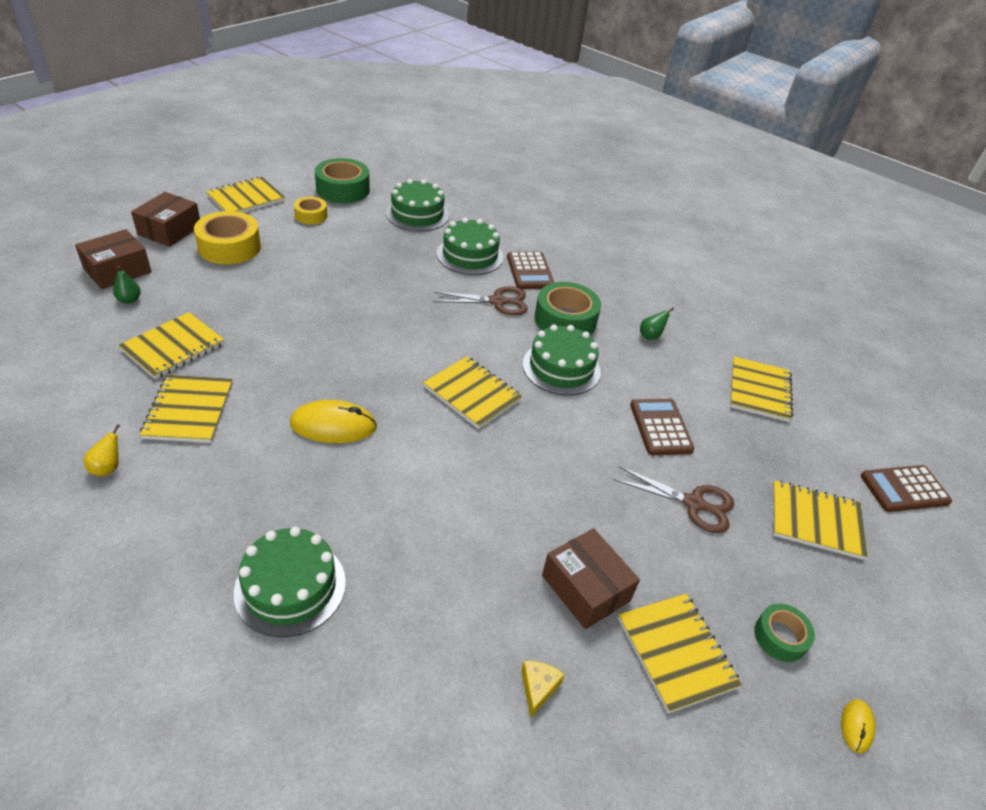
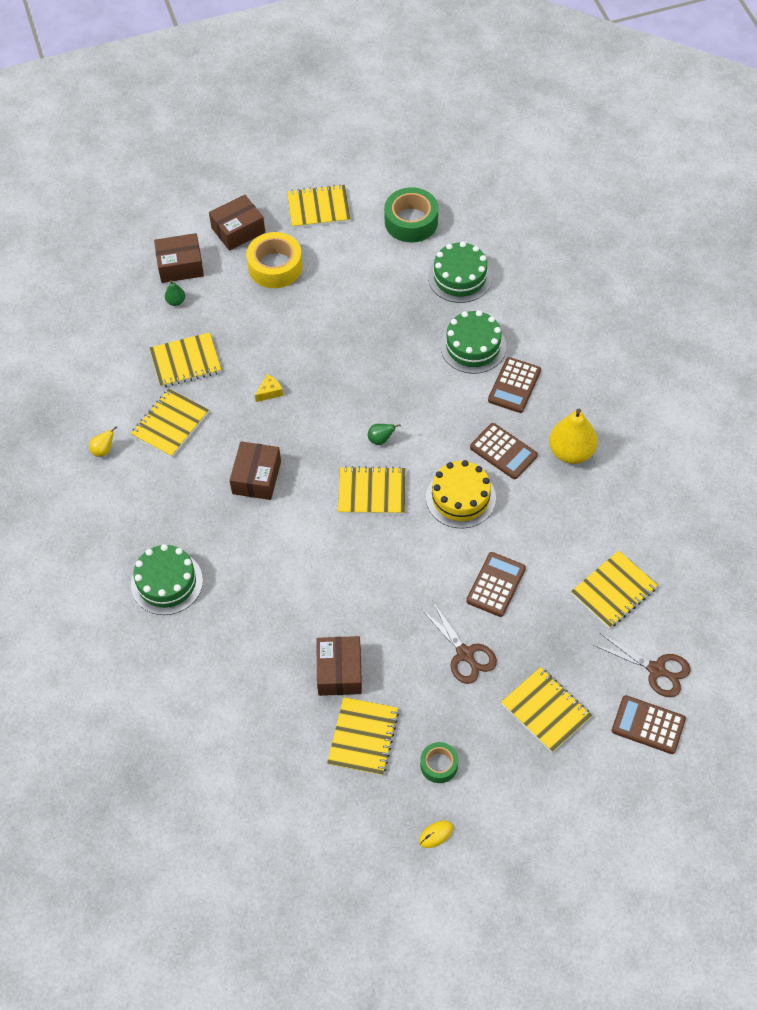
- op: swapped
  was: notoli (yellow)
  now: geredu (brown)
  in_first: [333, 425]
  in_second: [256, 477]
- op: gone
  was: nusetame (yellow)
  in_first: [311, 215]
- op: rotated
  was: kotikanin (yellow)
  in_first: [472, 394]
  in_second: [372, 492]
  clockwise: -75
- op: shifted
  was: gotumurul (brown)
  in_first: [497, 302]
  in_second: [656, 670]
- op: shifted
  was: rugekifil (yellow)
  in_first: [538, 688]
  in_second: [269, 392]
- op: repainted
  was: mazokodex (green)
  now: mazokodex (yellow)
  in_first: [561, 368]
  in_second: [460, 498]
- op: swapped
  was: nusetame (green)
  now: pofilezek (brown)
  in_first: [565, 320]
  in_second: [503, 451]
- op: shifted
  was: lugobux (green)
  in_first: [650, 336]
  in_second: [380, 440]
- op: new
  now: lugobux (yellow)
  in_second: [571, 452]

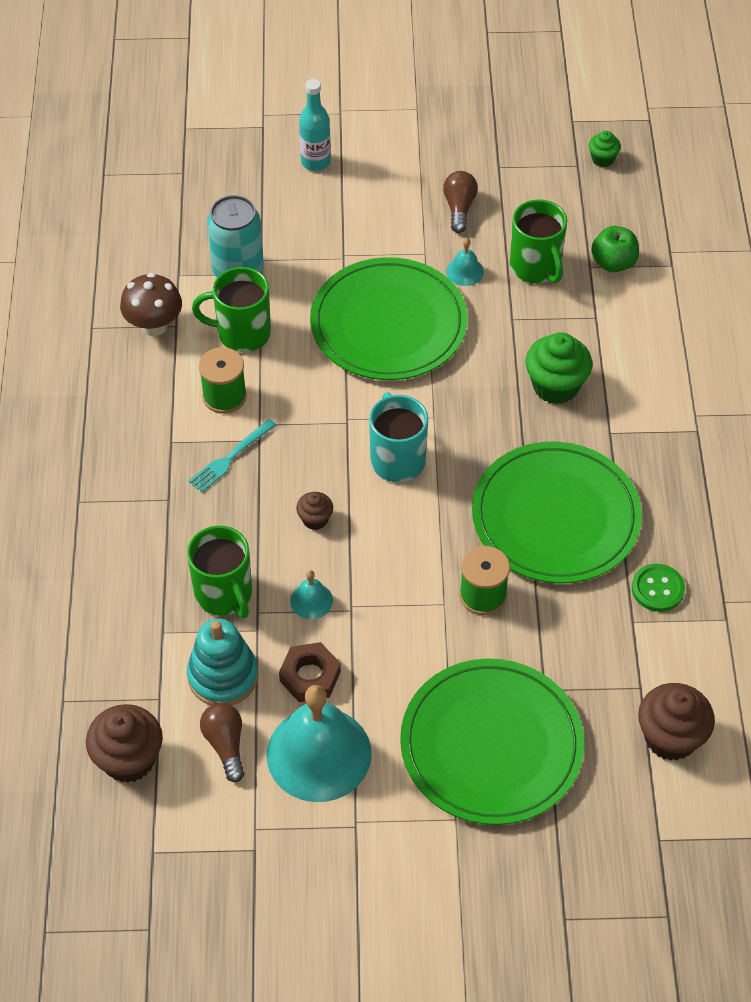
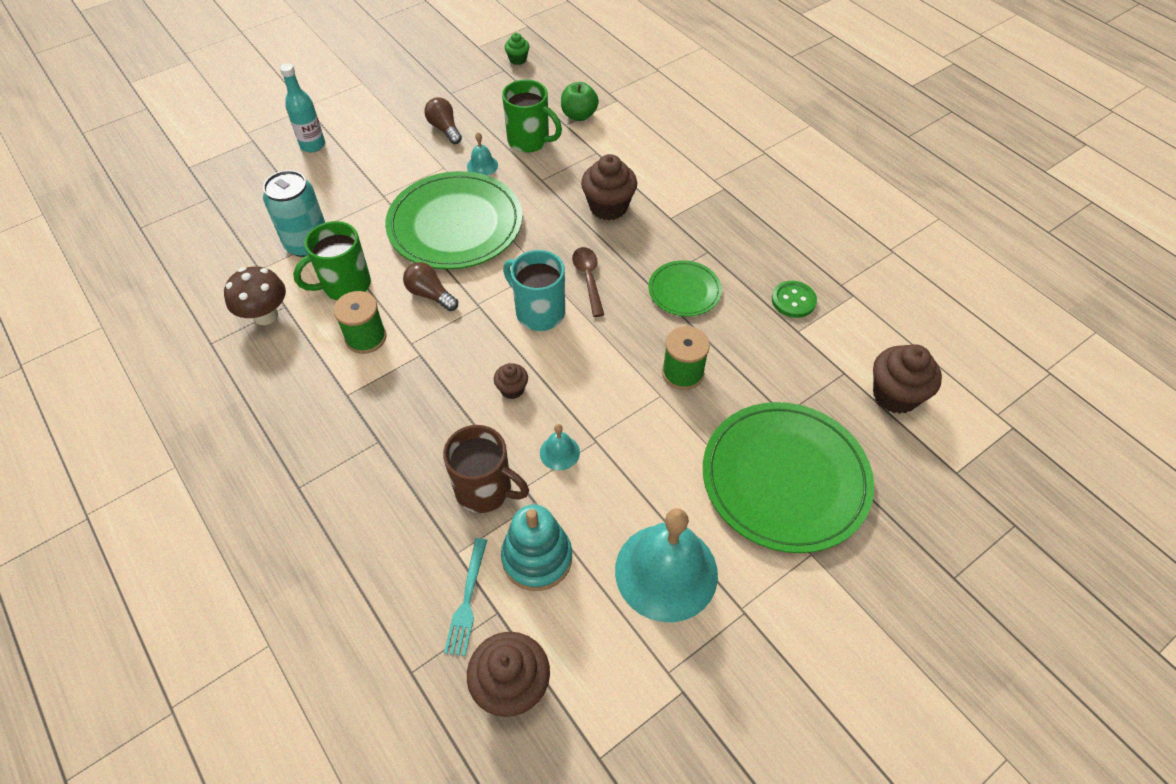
- op: repainted
  was: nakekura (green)
  now: nakekura (brown)
  in_first: [224, 594]
  in_second: [485, 490]
- op: shifted
  was: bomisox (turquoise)
  in_first: [230, 458]
  in_second: [467, 600]
- op: shifted
  was: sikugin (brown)
  in_first: [225, 745]
  in_second: [430, 294]
- op: gone
  was: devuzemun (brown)
  in_first: [310, 676]
- op: scaled
  was: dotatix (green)
  in_first: [555, 517]
  in_second: [684, 291]
  ratio: 0.51
- op: repainted
  was: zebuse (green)
  now: zebuse (brown)
  in_first: [555, 386]
  in_second: [608, 207]
- op: new
  now: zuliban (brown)
  in_second: [588, 279]

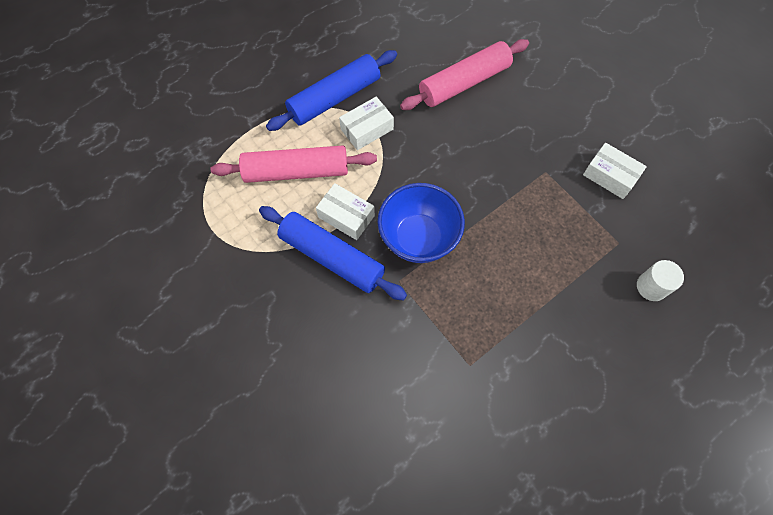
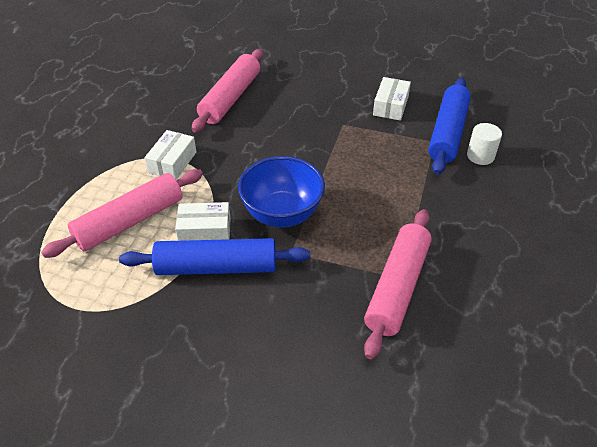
- op: shifted
  was: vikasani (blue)
  in_first: [334, 98]
  in_second: [447, 133]
- op: rotated
  was: geredu (white)
  in_first: [610, 176]
  in_second: [390, 106]
  clockwise: -75
- op: new
  now: vikasani (pink)
  in_second: [397, 287]

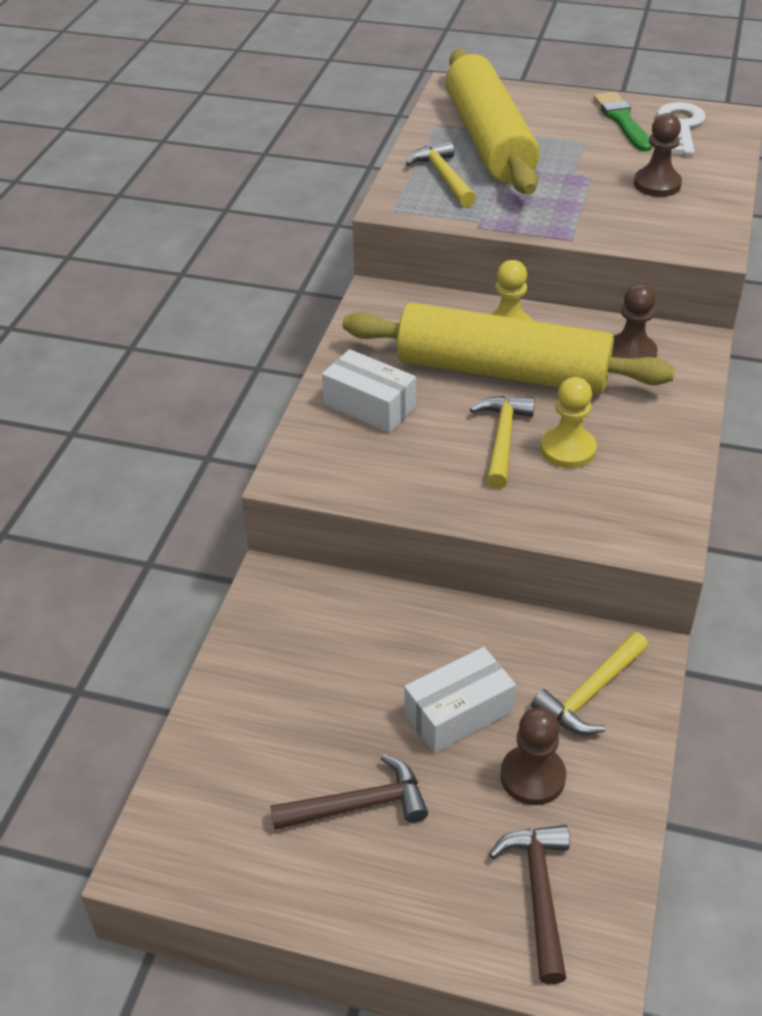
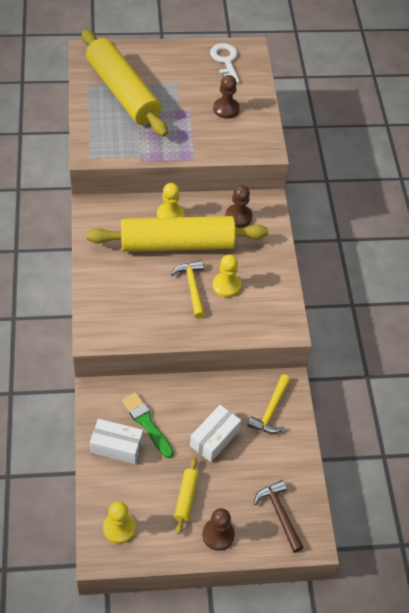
- op: swapped
  was: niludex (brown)
  now: vikasani (yellow)
  in_first: [358, 805]
  in_second: [186, 497]
- op: shifted
  was: geredu (white)
  in_first: [369, 406]
  in_second: [117, 446]
- op: gone
  was: niludex (yellow)
  in_first: [443, 177]
- op: shifted
  was: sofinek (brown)
  in_first: [532, 776]
  in_second: [218, 535]
- op: shifted
  was: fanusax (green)
  in_first: [622, 120]
  in_second: [146, 423]
- op: new
  now: sofinek (yellow)
  in_second: [119, 528]

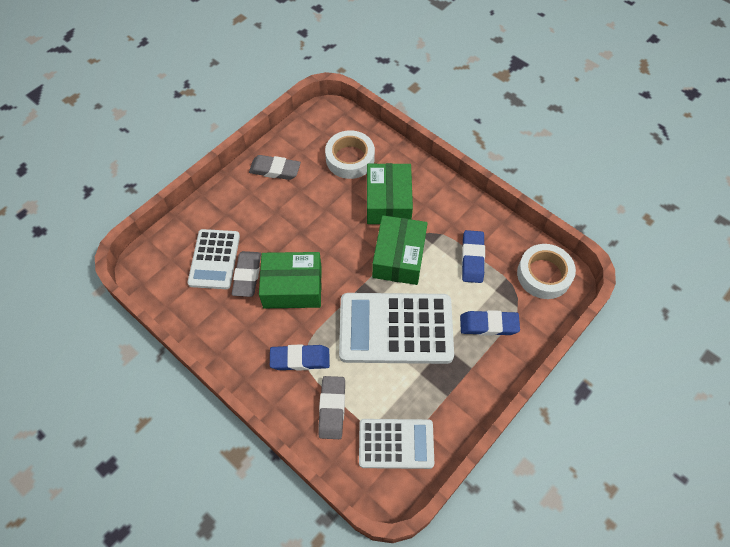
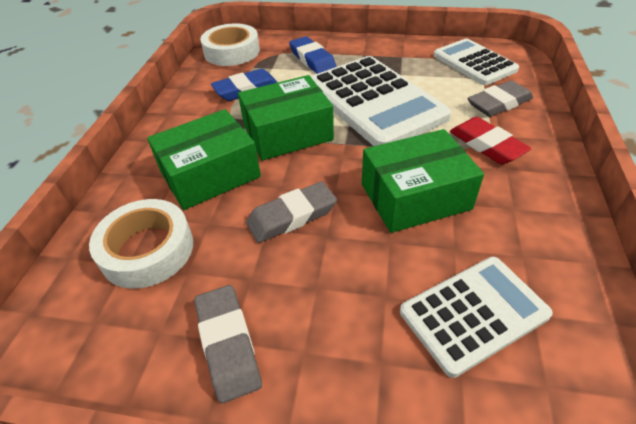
- op: shifted
  was: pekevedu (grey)
  in_first: [247, 275]
  in_second: [292, 216]
- op: rotated
  was: geredu (green)
  in_first: [292, 287]
  in_second: [415, 196]
  clockwise: -75
- op: repainted
  was: pekevedu (blue)
  now: pekevedu (red)
  in_first: [300, 359]
  in_second: [486, 145]

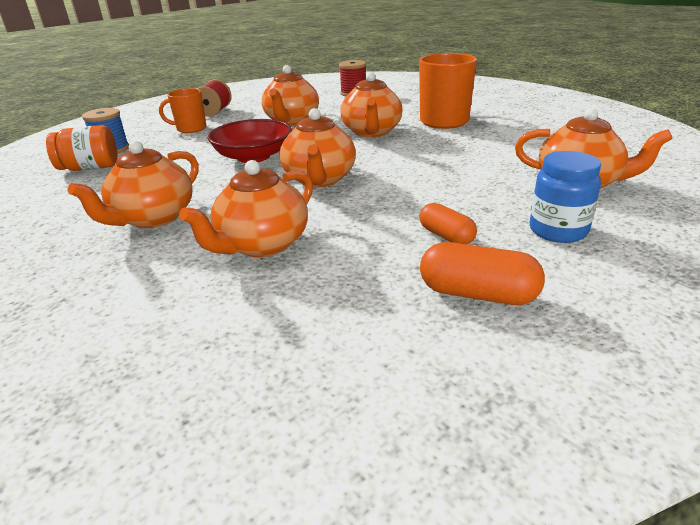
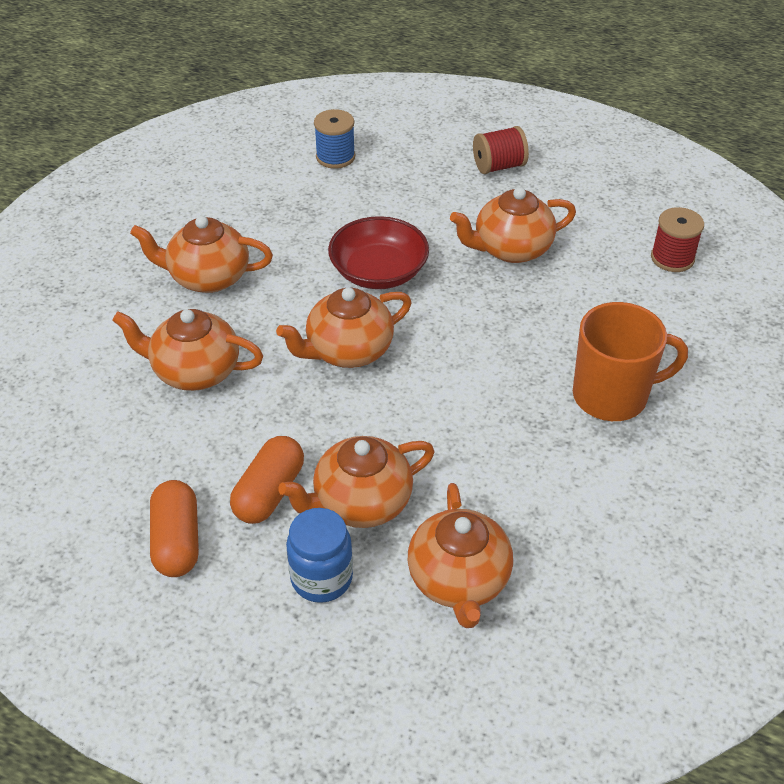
- op: gone
  was: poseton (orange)
  in_first: [90, 168]
- op: gone
  was: nakekura (orange)
  in_first: [190, 129]
- op: shifted
  was: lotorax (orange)
  in_first: [372, 132]
  in_second: [360, 503]
- op: scaled
  was: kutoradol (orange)
  in_first: [446, 236]
  in_second: [269, 492]
  ratio: 1.5

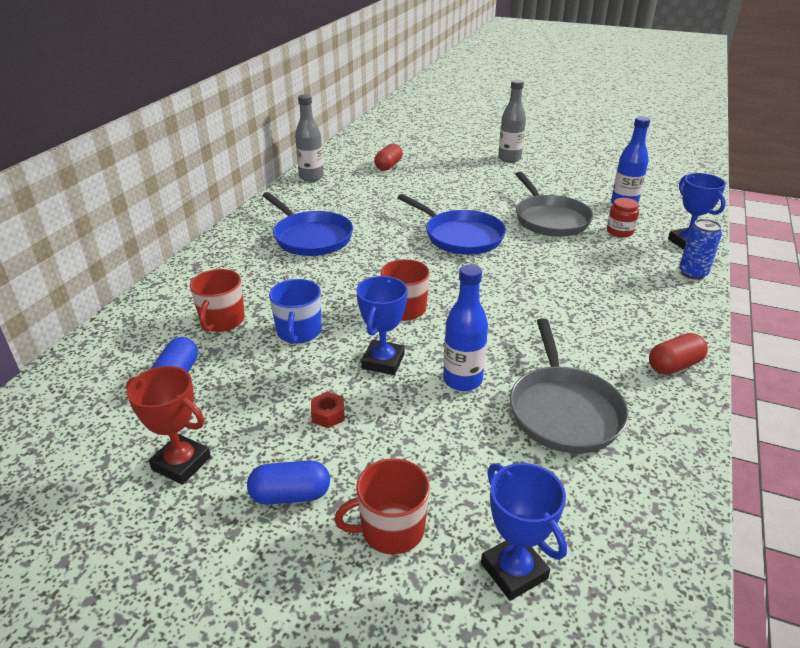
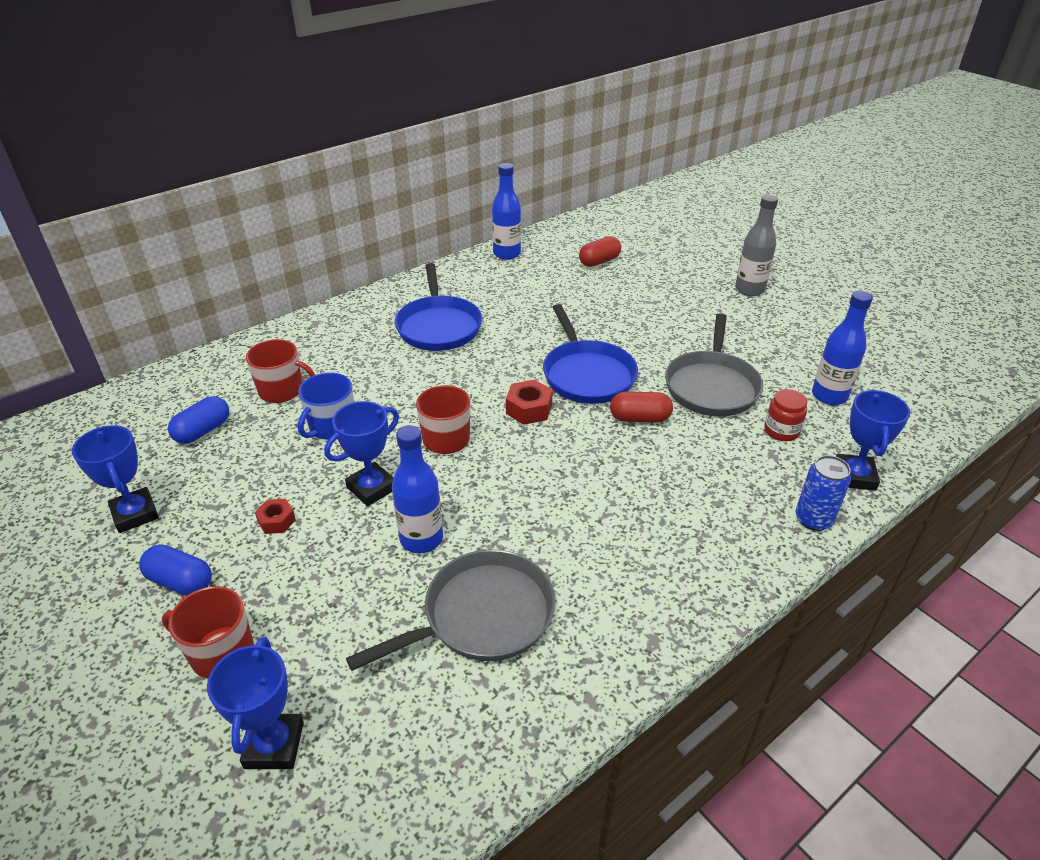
- op: repainted
  was: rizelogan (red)
  now: rizelogan (blue)
  in_first: [181, 463]
  in_second: [135, 514]
- op: rotated
  was: nakekura (red)
  in_first: [222, 321]
  in_second: [282, 390]
  clockwise: -120
- op: repainted
  was: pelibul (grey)
  now: pelibul (blue)
  in_first: [311, 177]
  in_second: [507, 254]
- op: rotated
  was: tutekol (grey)
  in_first: [563, 410]
  in_second: [482, 616]
  clockwise: -150
- op: shifted
  was: kutoradol (red)
  in_first: [674, 365]
  in_second: [639, 418]
- op: new
  now: devuzemun (red)
  in_second: [529, 409]

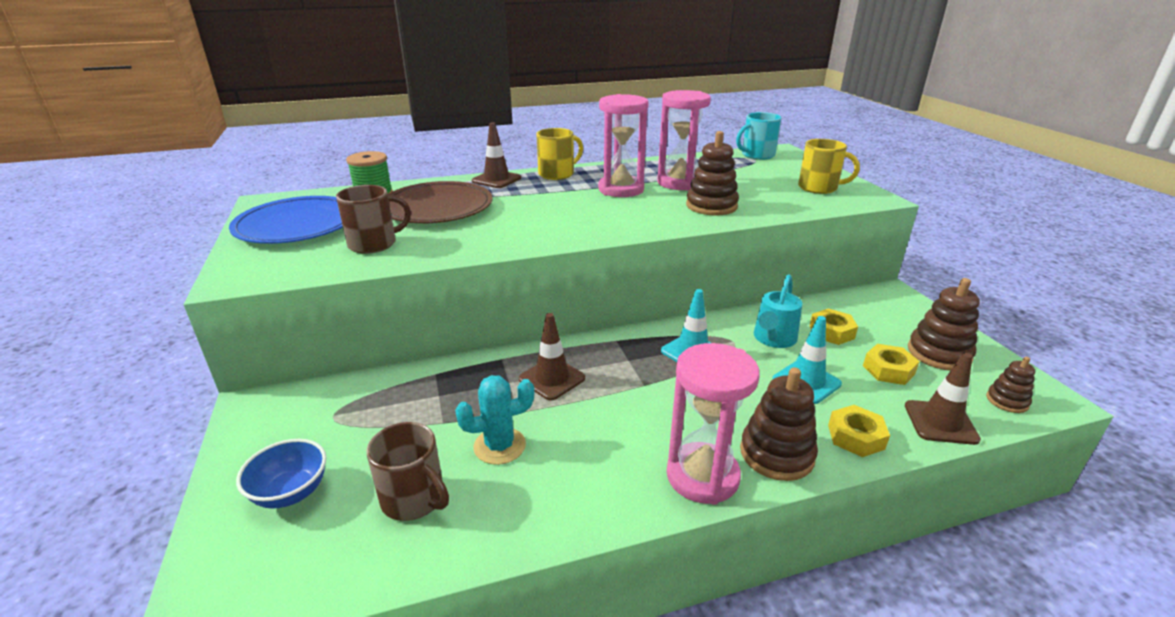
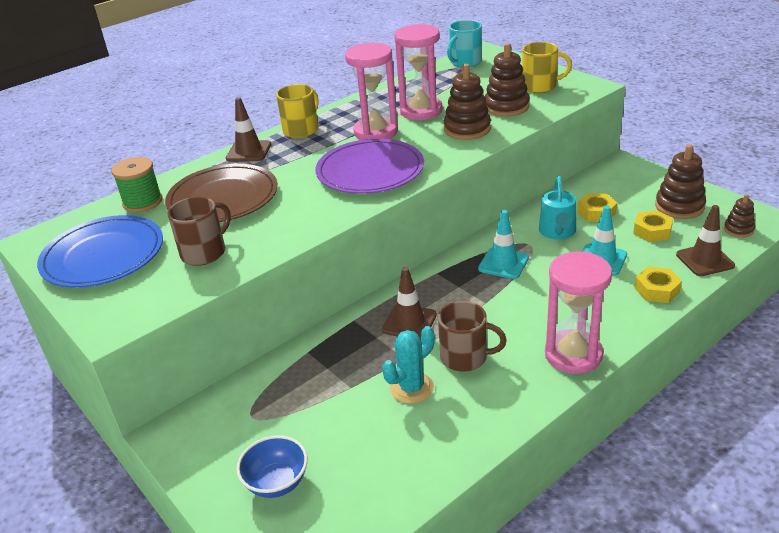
- op: shifted
  was: nakekura (brown)
  in_first: [414, 499]
  in_second: [465, 357]
- op: shifted
  was: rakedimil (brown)
  in_first: [776, 454]
  in_second: [506, 107]
- op: new
  now: dotatix (purple)
  in_second: [370, 171]

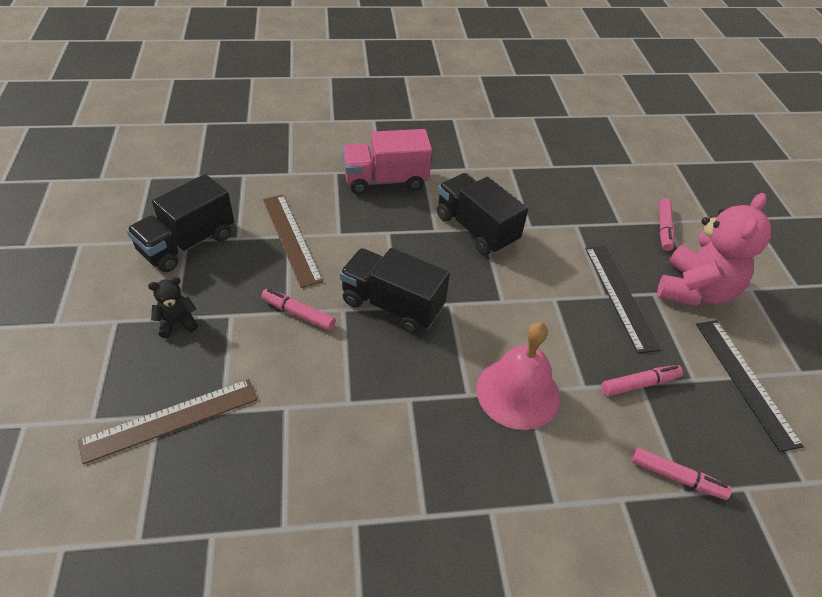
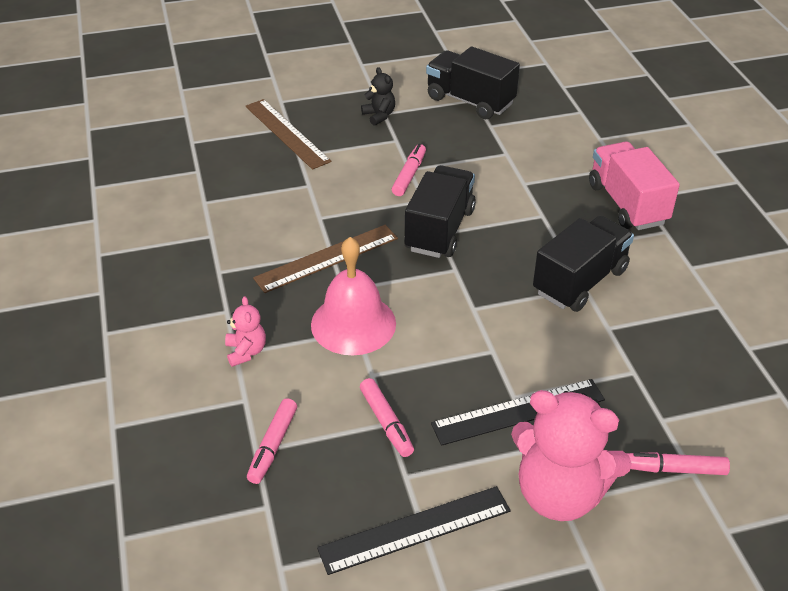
- op: shifted
  was: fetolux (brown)
  in_first: [291, 239]
  in_second: [327, 258]
- op: new
  now: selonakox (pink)
  in_second: [246, 352]

